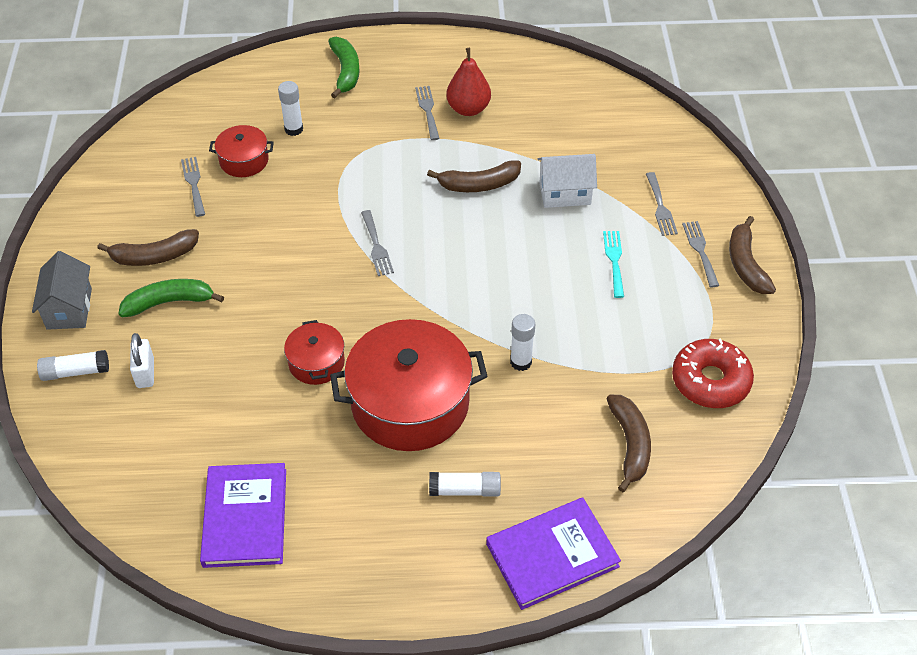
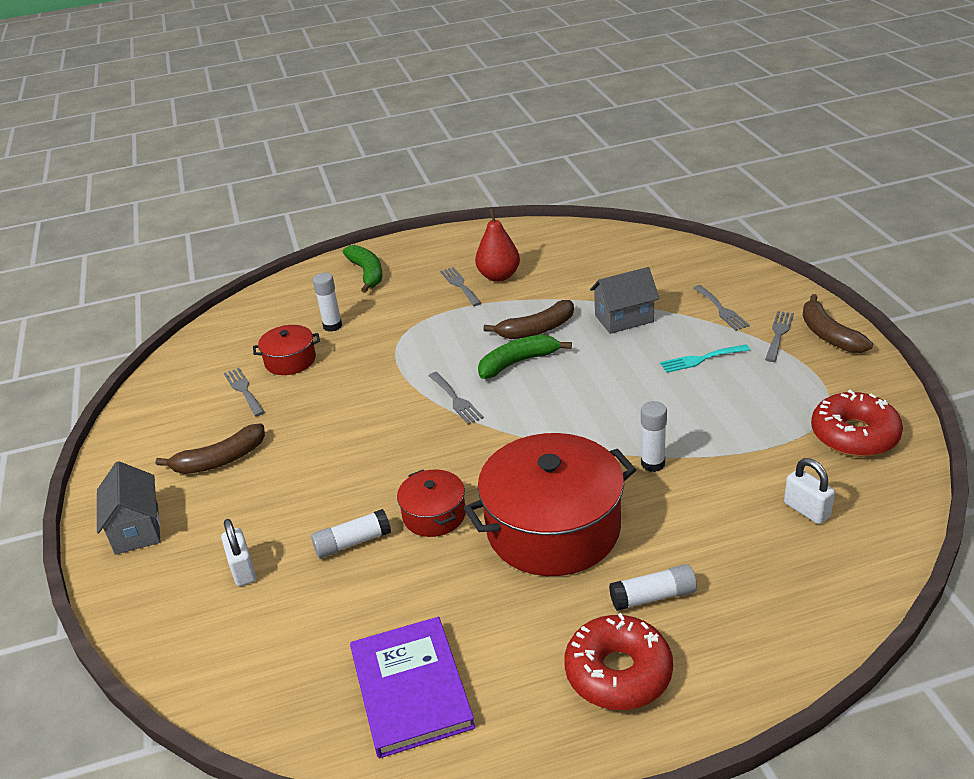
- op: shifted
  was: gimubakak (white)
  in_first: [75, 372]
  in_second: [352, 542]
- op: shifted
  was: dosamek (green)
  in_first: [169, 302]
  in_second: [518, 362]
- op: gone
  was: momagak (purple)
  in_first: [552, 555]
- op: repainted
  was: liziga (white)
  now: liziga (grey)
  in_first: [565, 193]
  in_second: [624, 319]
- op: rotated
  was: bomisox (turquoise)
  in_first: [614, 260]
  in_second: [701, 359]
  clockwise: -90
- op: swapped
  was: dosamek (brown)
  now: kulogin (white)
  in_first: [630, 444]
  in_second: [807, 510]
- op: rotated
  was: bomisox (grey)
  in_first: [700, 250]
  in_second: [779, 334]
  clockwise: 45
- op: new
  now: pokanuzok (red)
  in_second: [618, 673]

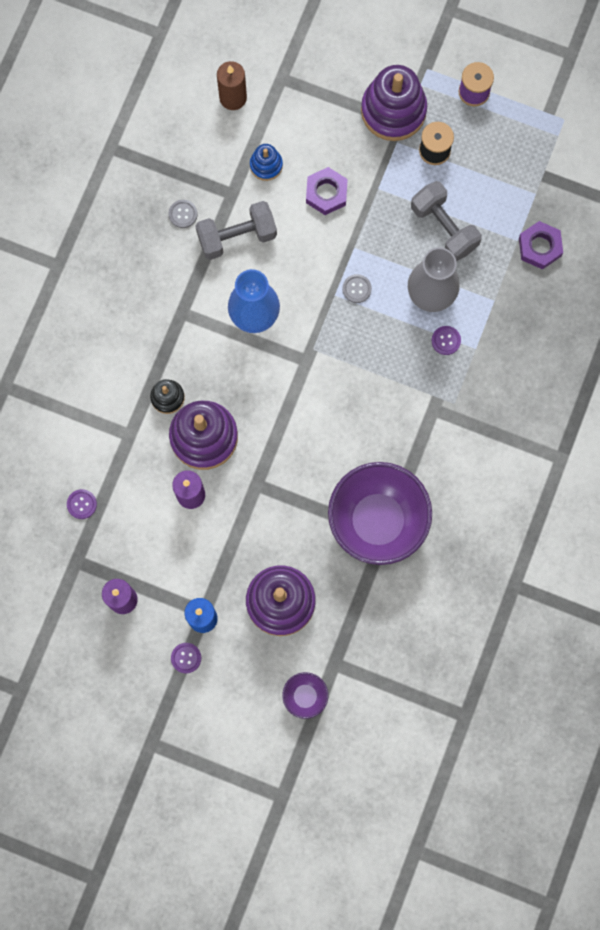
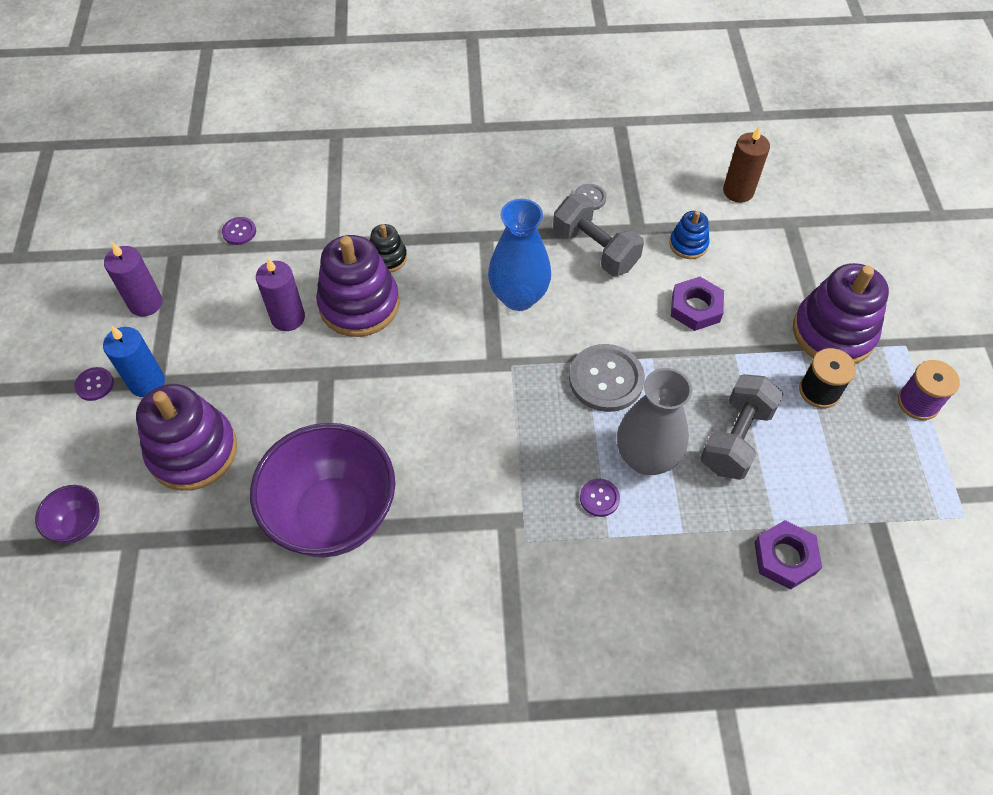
- op: scaled
  was: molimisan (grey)
  in_first: [356, 289]
  in_second: [606, 379]
  ratio: 2.02

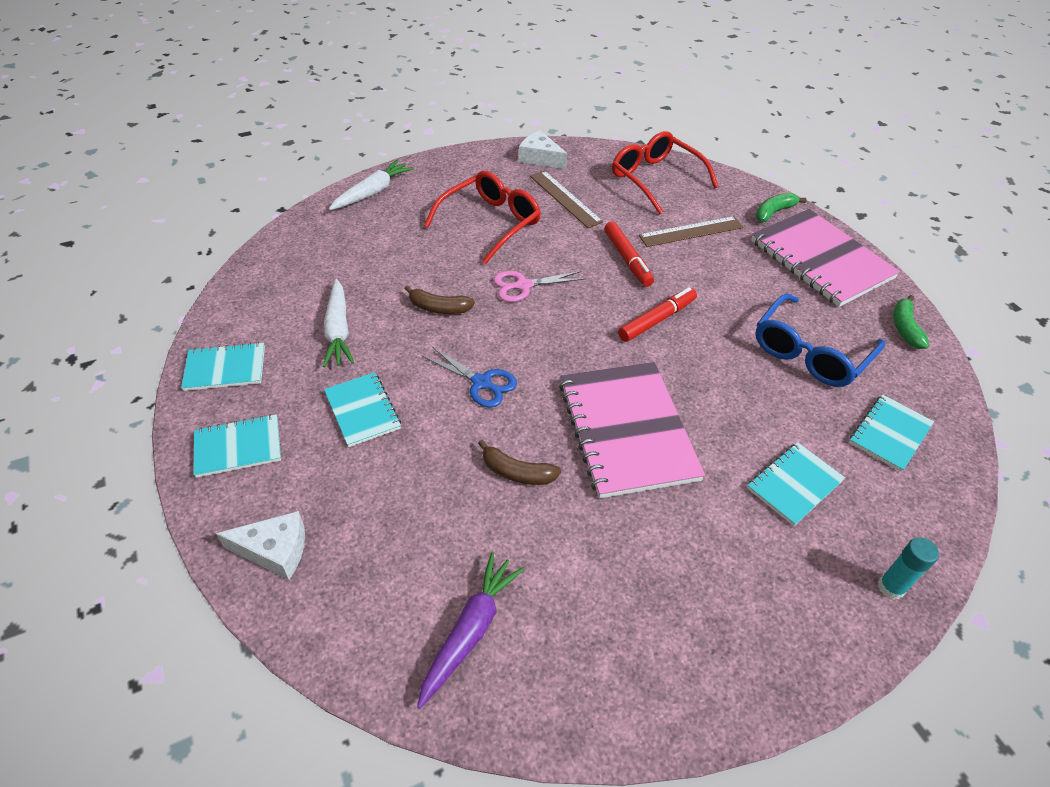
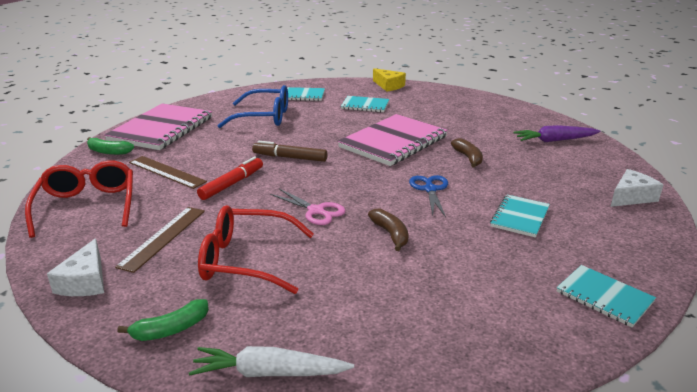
- op: gone
  was: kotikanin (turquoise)
  in_first: [238, 447]
- op: rotated
  was: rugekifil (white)
  in_first: [275, 550]
  in_second: [631, 197]
  clockwise: 90
- op: gone
  was: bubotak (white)
  in_first: [338, 330]
- op: rotated
  was: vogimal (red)
  in_first: [655, 179]
  in_second: [87, 206]
  clockwise: 150
- op: repainted
  was: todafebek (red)
  now: todafebek (brown)
  in_first: [657, 320]
  in_second: [290, 157]
- op: swapped
  was: gimubakak (turquoise)
  now: rugekifil (yellow)
  in_first: [891, 587]
  in_second: [388, 86]
- op: shifted
  was: dosamek (green)
  in_first: [904, 328]
  in_second: [171, 329]

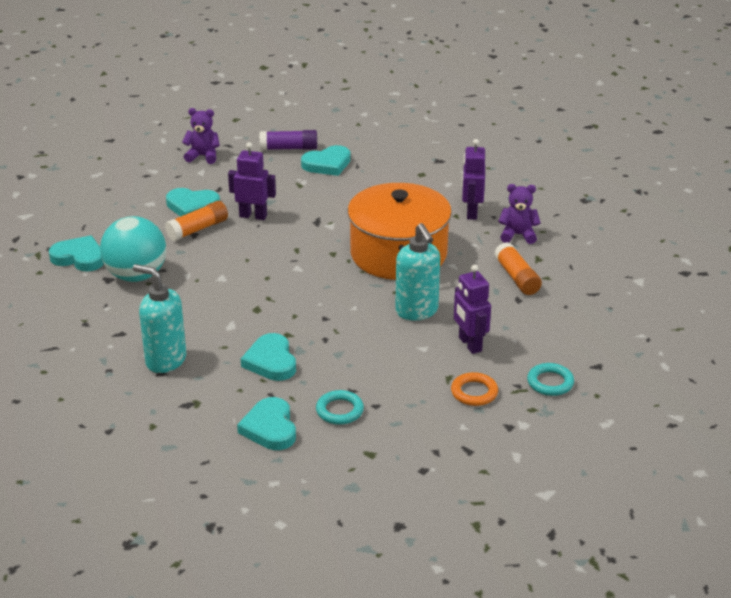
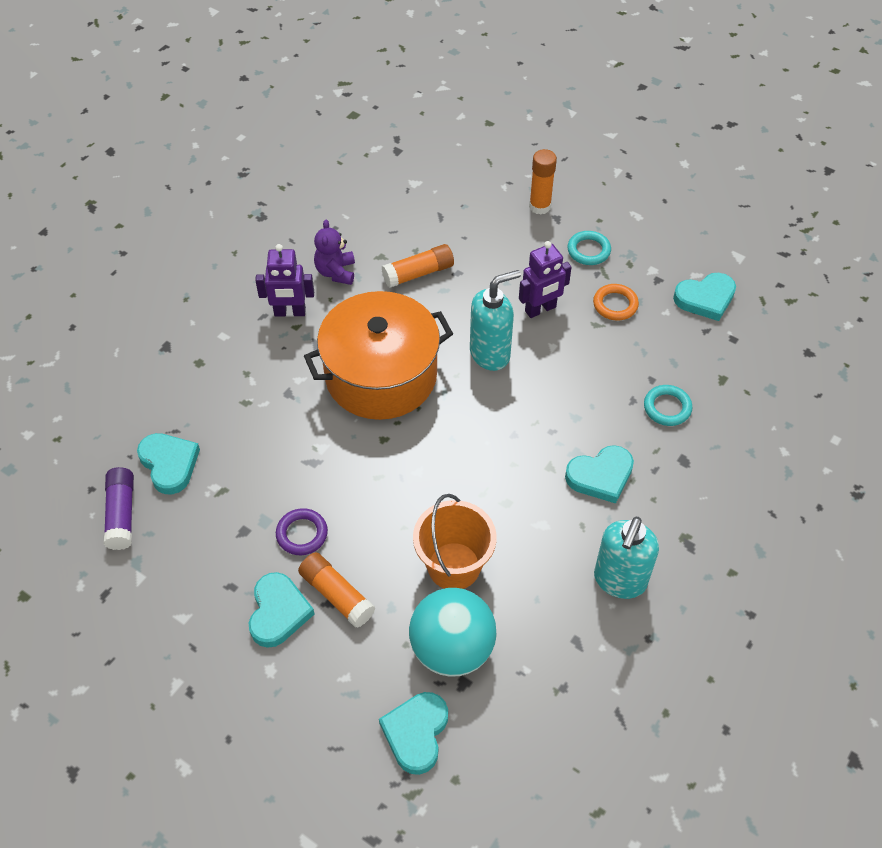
- op: gone
  was: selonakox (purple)
  in_first: [203, 156]
- op: swapped
  was: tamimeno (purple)
  now: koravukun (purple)
  in_first: [253, 216]
  in_second: [302, 534]
- op: shifted
  was: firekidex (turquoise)
  in_first: [270, 428]
  in_second: [705, 298]
- op: new
  now: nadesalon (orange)
  in_second: [454, 566]
- op: new
  now: gimubakak (orange)
  in_second: [540, 206]

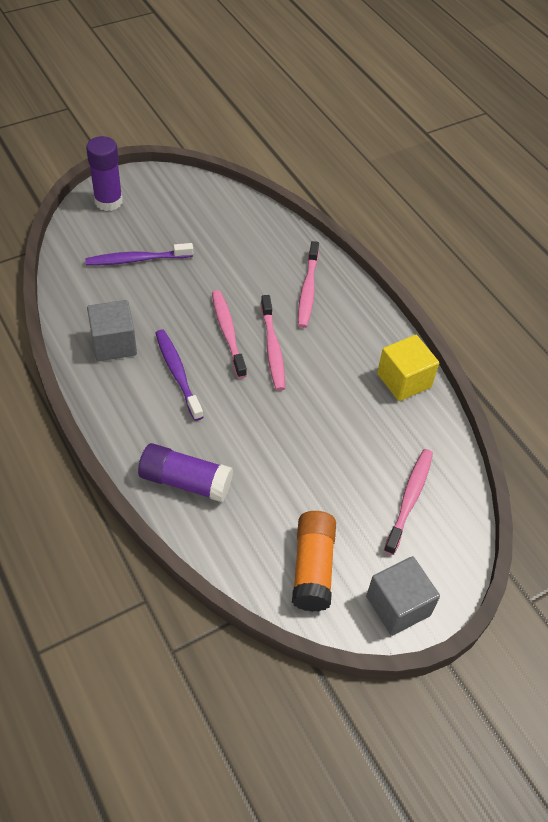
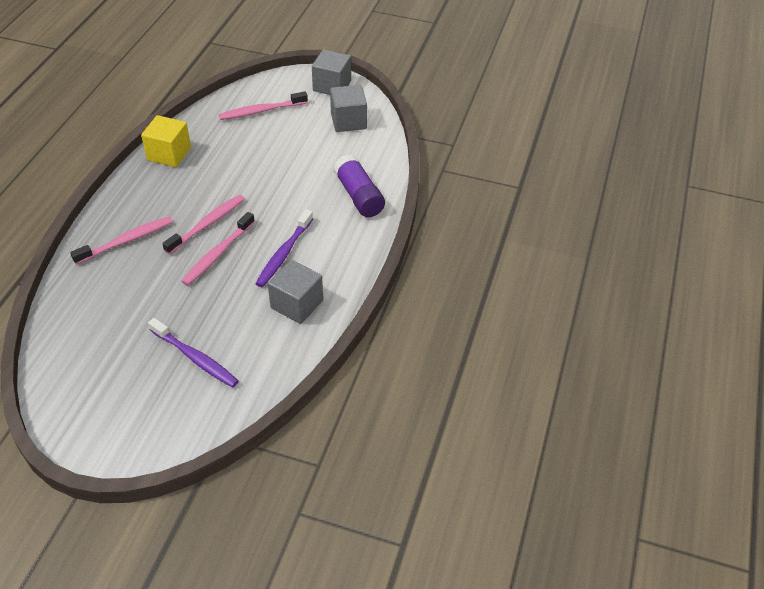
- op: gone
  was: gimubakak (purple)
  in_first: [108, 201]
- op: swapped
  was: gimubakak (orange)
  now: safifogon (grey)
  in_first: [312, 568]
  in_second: [348, 121]

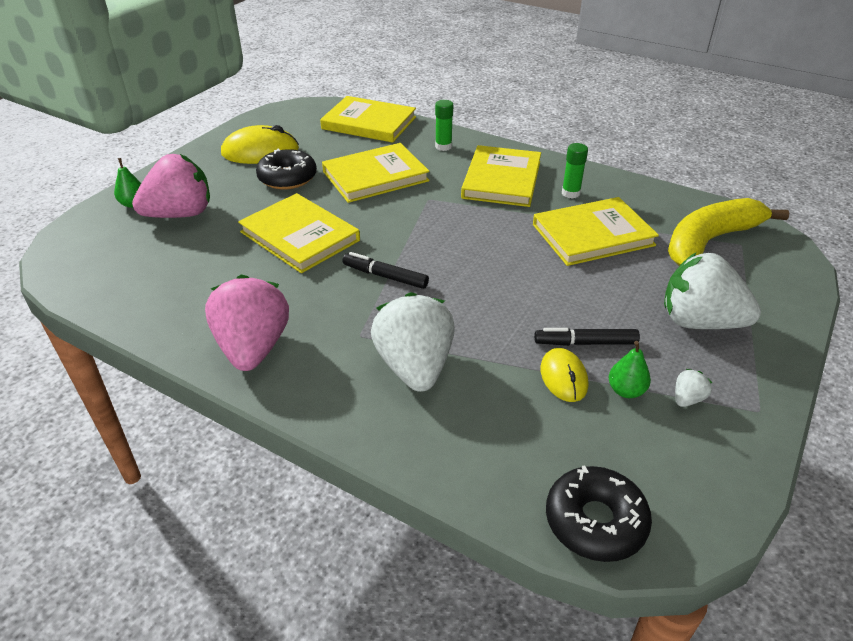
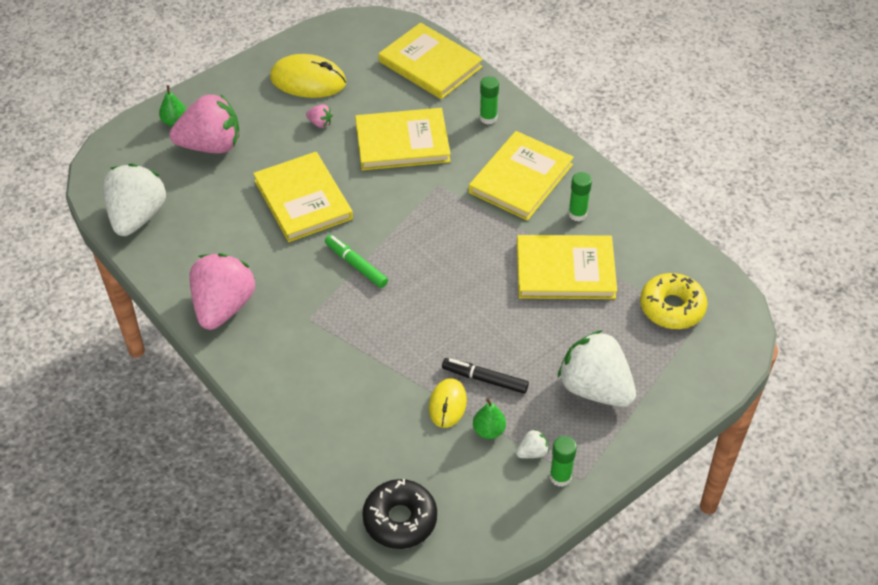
- op: swapped
  was: pokanuzok (black)
  now: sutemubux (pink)
  in_first: [287, 178]
  in_second: [320, 123]
- op: repainted
  was: todafebek (black)
  now: todafebek (green)
  in_first: [385, 276]
  in_second: [356, 265]
- op: shifted
  was: sutemubux (white)
  in_first: [415, 367]
  in_second: [137, 216]
- op: swapped
  was: dosamek (yellow)
  now: pokanuzok (yellow)
  in_first: [710, 240]
  in_second: [672, 307]
- op: new
  now: gimubakak (green)
  in_second: [560, 477]

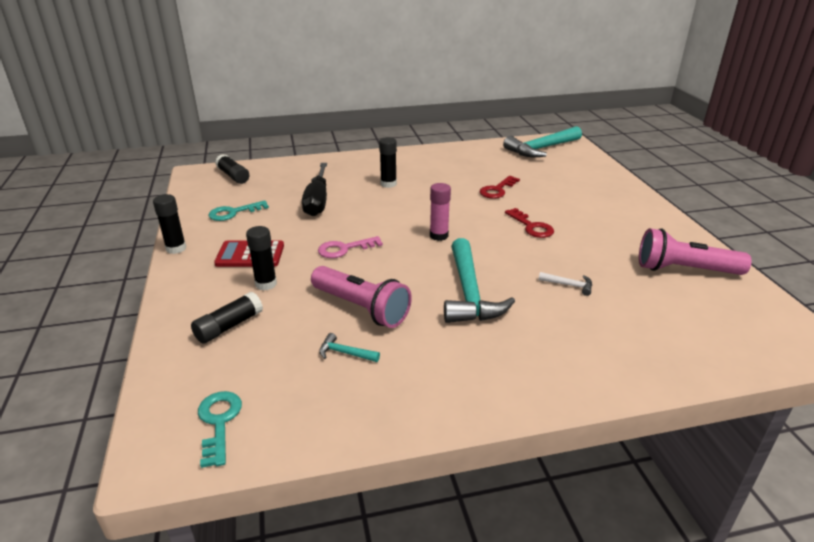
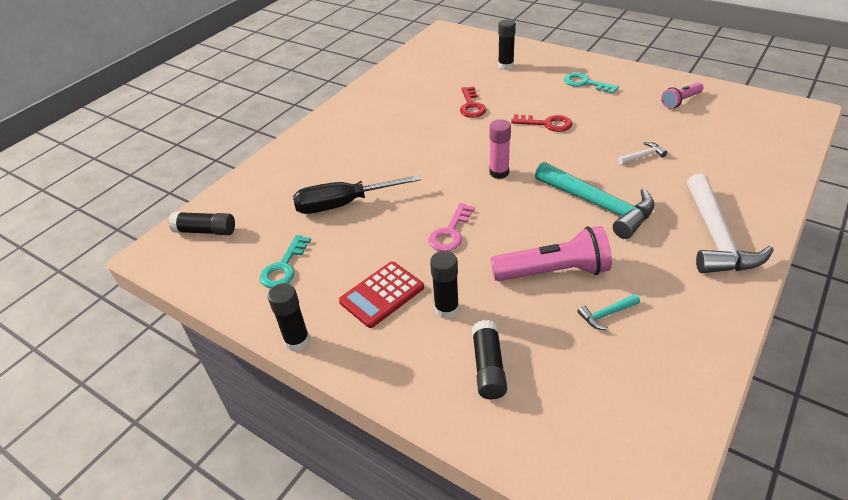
- op: shifted
  was: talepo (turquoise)
  in_first: [219, 422]
  in_second: [585, 83]
- op: rotated
  was: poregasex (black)
  in_first: [317, 201]
  in_second: [344, 204]
  clockwise: 120
- op: shifted
  was: gimubakak (black)
  in_first: [388, 184]
  in_second: [505, 66]
- op: gone
  was: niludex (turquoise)
  in_first: [541, 149]
- op: scaled
  was: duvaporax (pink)
  in_first: [684, 270]
  in_second: [680, 101]
  ratio: 0.56
- op: new
  now: niludex (white)
  in_second: [716, 237]

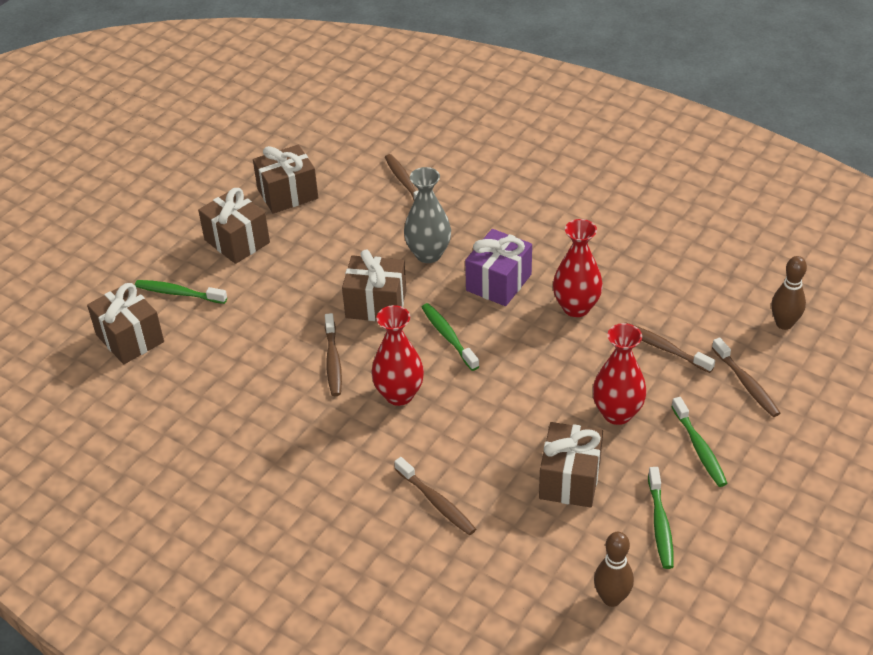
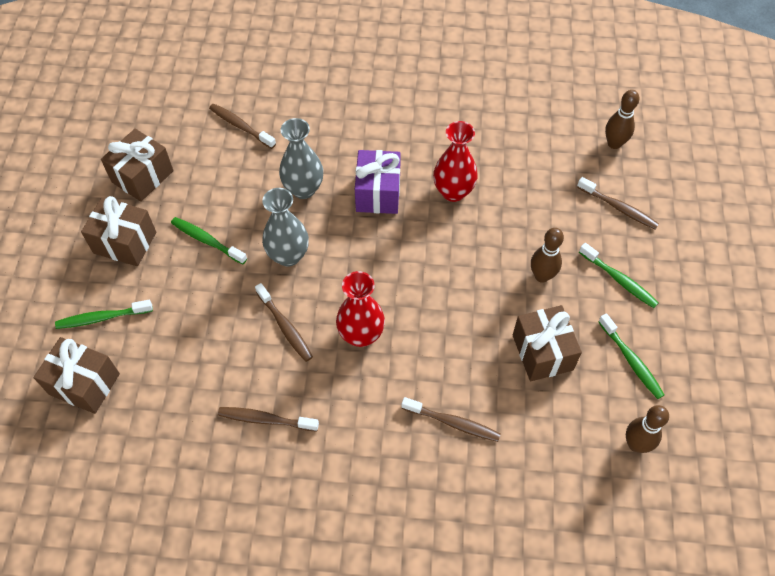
- op: swapped
  was: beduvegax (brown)
  now: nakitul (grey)
  in_first: [376, 304]
  in_second: [288, 255]
- op: shifted
  was: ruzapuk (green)
  in_first: [448, 336]
  in_second: [207, 240]
- op: swapped
  was: nakitul (red)
  now: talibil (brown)
  in_first: [617, 413]
  in_second: [542, 276]
- op: shifted
  was: ruzapuk (brown)
  in_first: [664, 348]
  in_second: [265, 419]

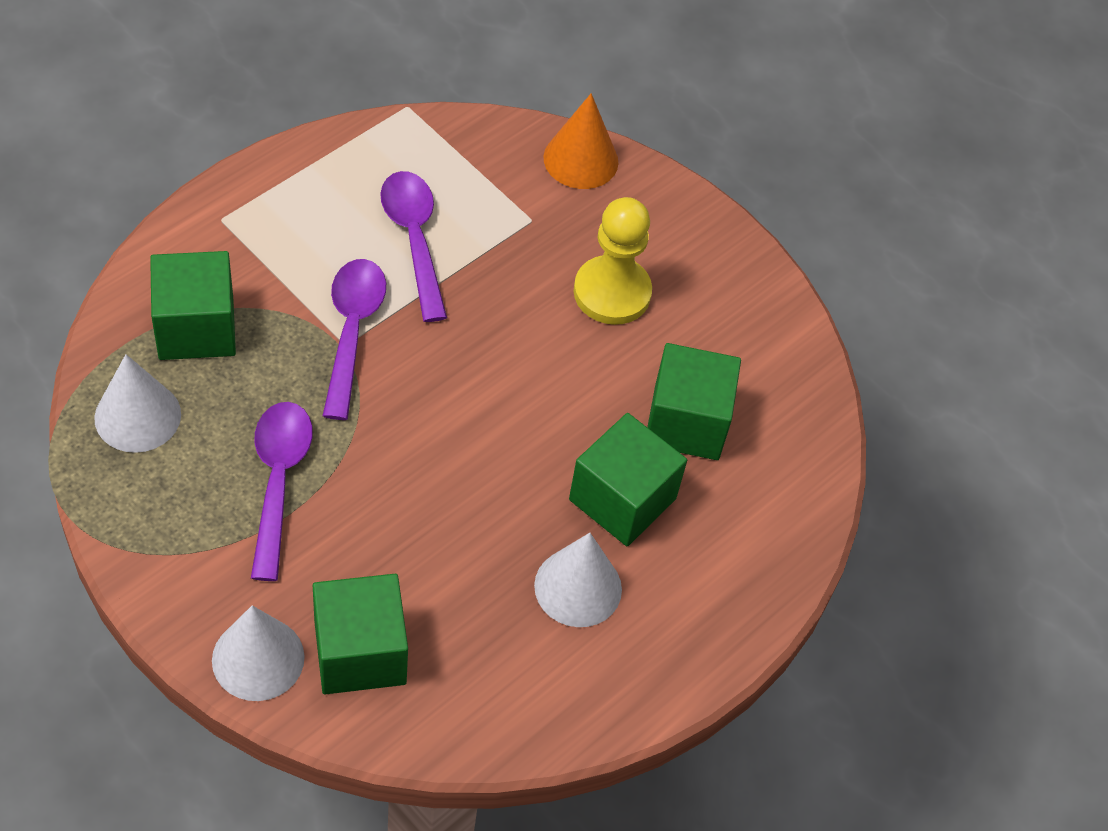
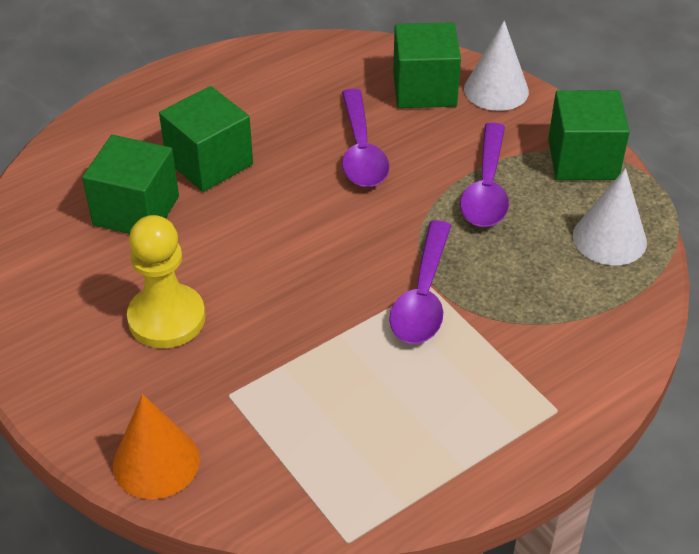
- op: shifted
  was: safifogon (green)
  in_first: [196, 327]
  in_second: [583, 159]
- op: shifted
  was: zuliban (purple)
  in_first: [414, 239]
  in_second: [361, 151]
- op: gone
  was: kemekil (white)
  in_first: [578, 587]

